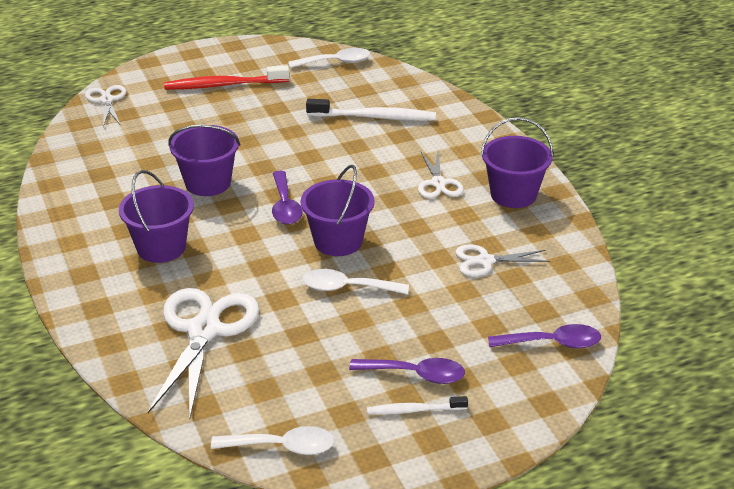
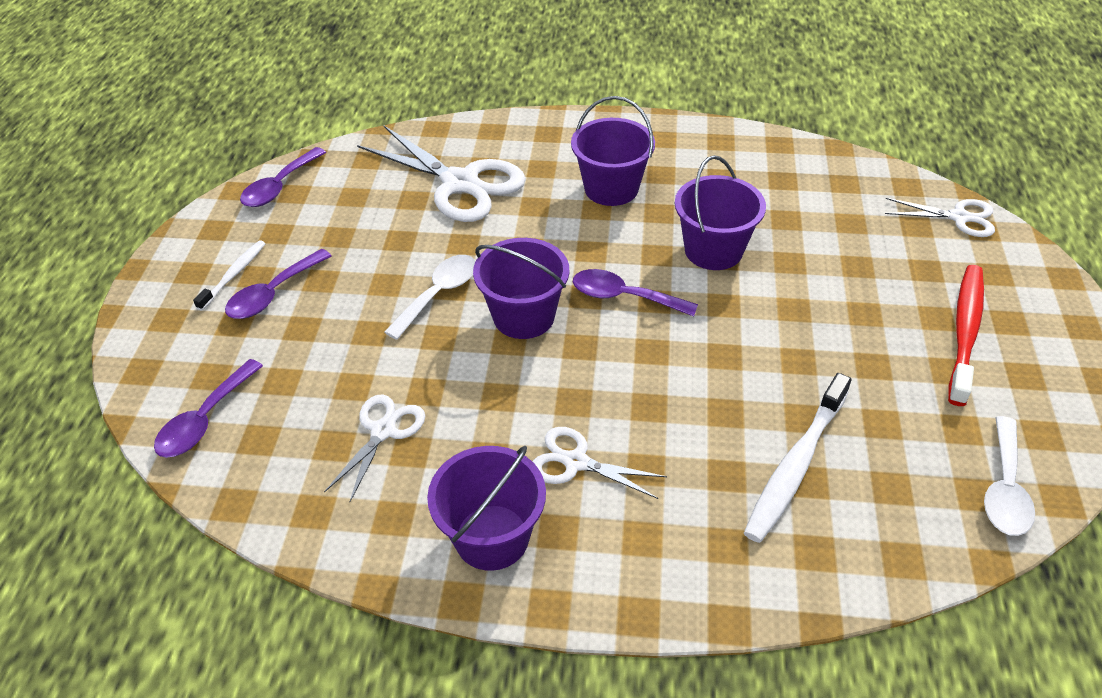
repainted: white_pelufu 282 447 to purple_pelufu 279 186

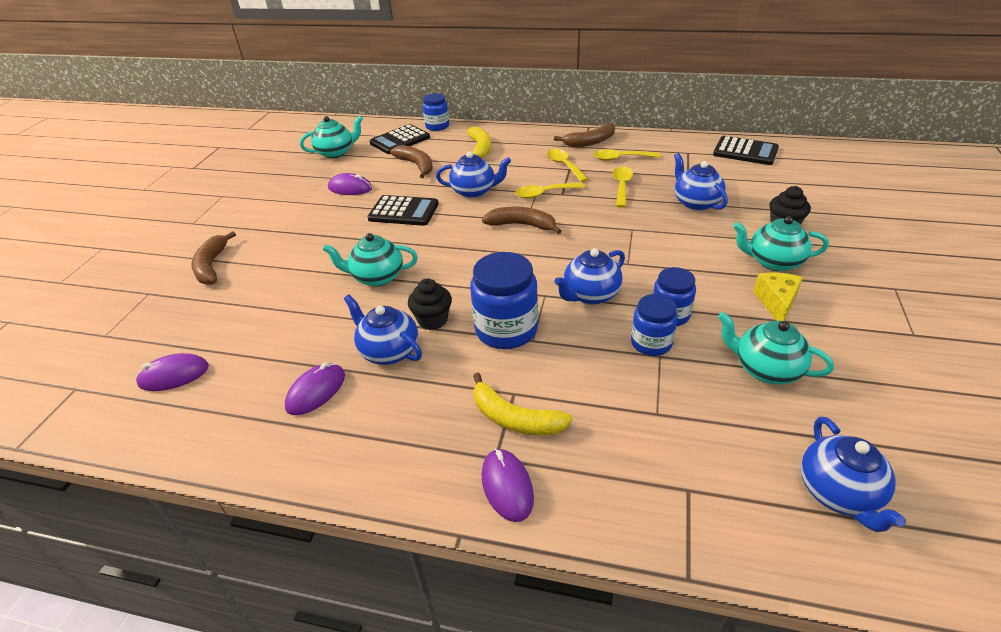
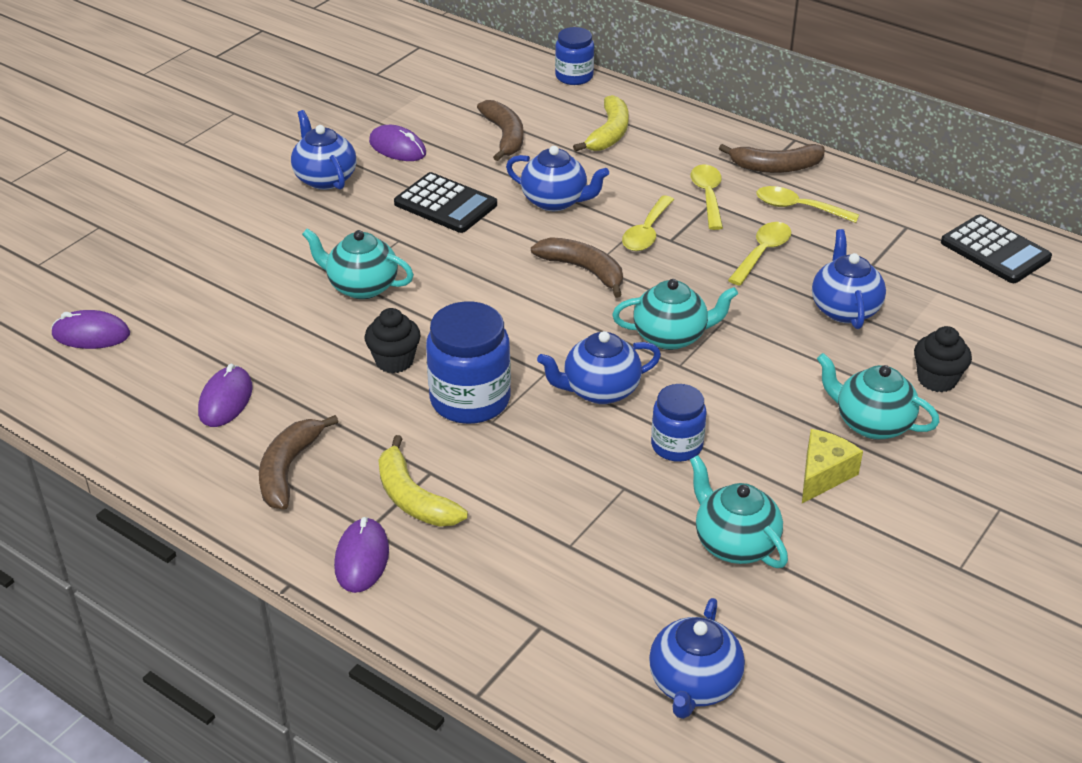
gone: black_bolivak 400 140; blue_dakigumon 651 343
shifted: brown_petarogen 212 266 to 288 469; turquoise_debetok 336 153 to 671 336; blue_debetok 389 351 to 325 178
rotated: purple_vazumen 316 391 = 226 400 45 degrees counterclockwise; yellow_pelufu 544 194 = 646 232 75 degrees counterclockwise

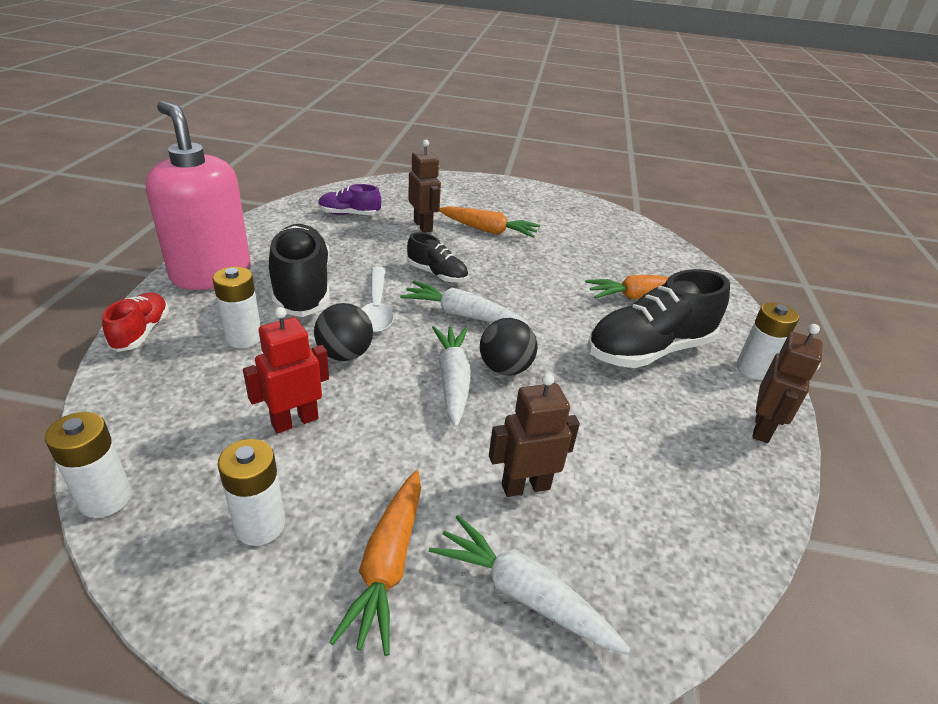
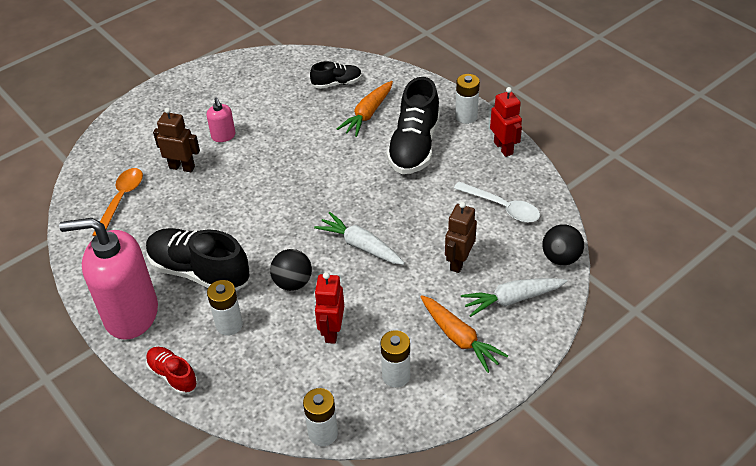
gone: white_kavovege 462 315
shifted: white_pelufu 376 308 to 502 207; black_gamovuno 437 274 to 337 83; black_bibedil 505 368 to 560 258
swapped: purple_gamovuno 349 214 to orange_pelufu 121 199; orange_kavovege 488 230 to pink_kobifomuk 223 136
repainted: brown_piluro 762 428 to red_piluro 503 148

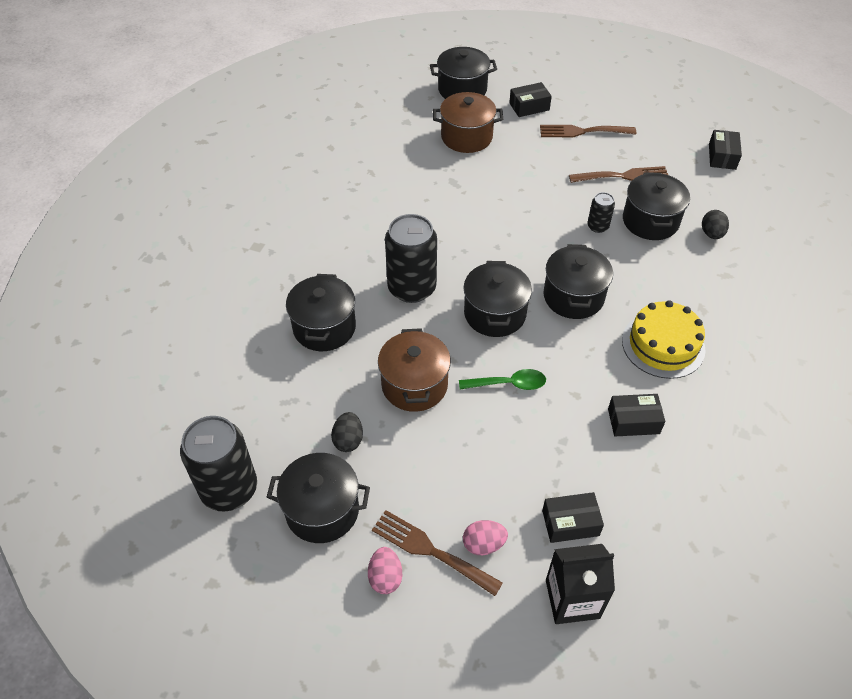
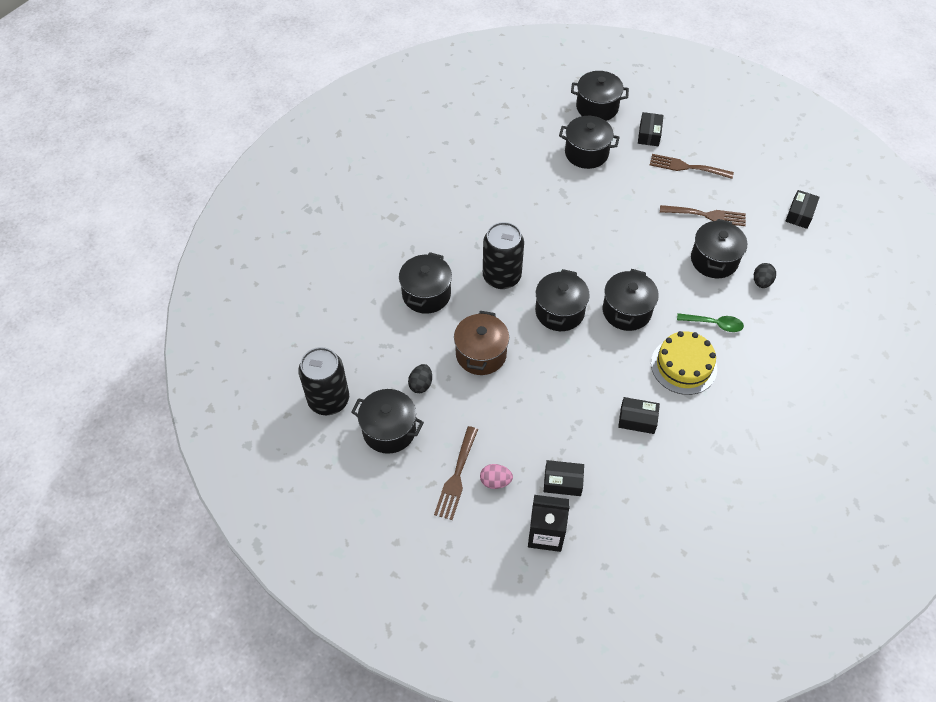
gone: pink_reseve 385 577; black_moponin 598 226
shifted: green_pelufu 508 384 to 714 324
repainted: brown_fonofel 466 137 to black_fonofel 586 153
rotated: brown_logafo 430 551 = 456 476 120 degrees counterclockwise; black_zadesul 529 106 = 649 134 75 degrees counterclockwise

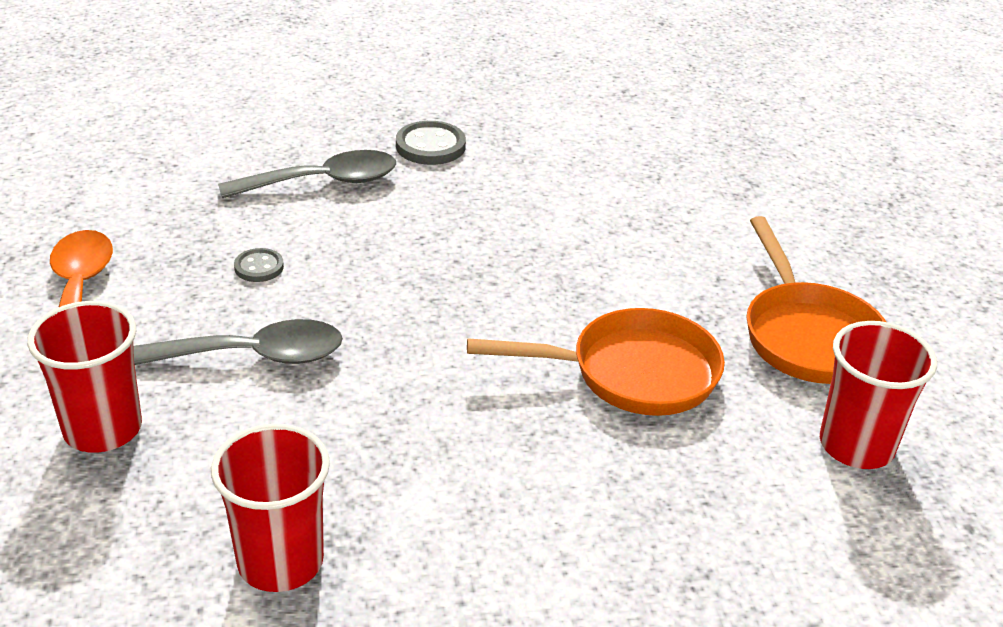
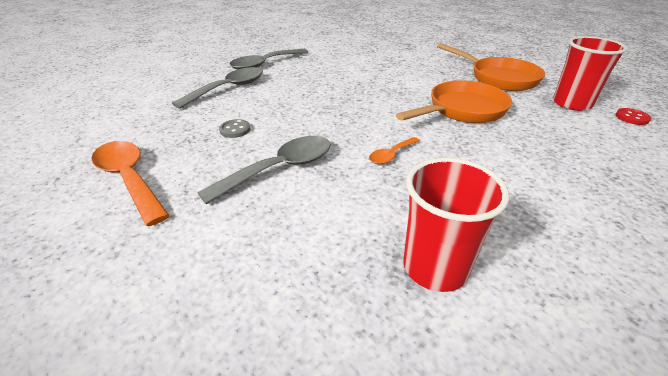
gone: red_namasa 103 429
new: orange_pelufu 391 155; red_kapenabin 632 118
swapped: grey_kapenabin 430 146 to grey_pelufu 265 64

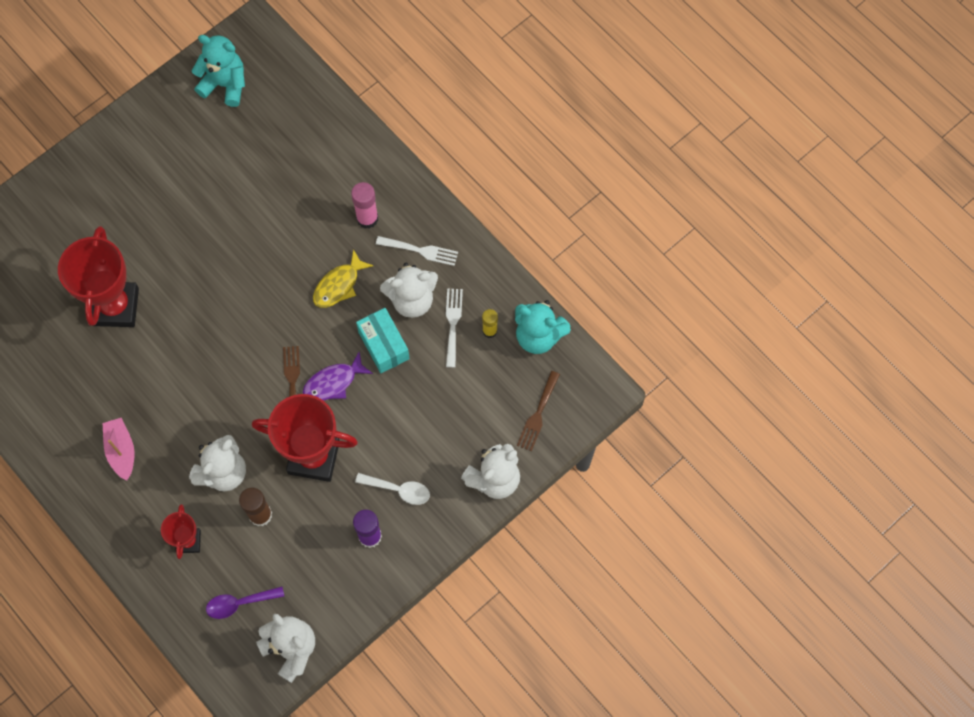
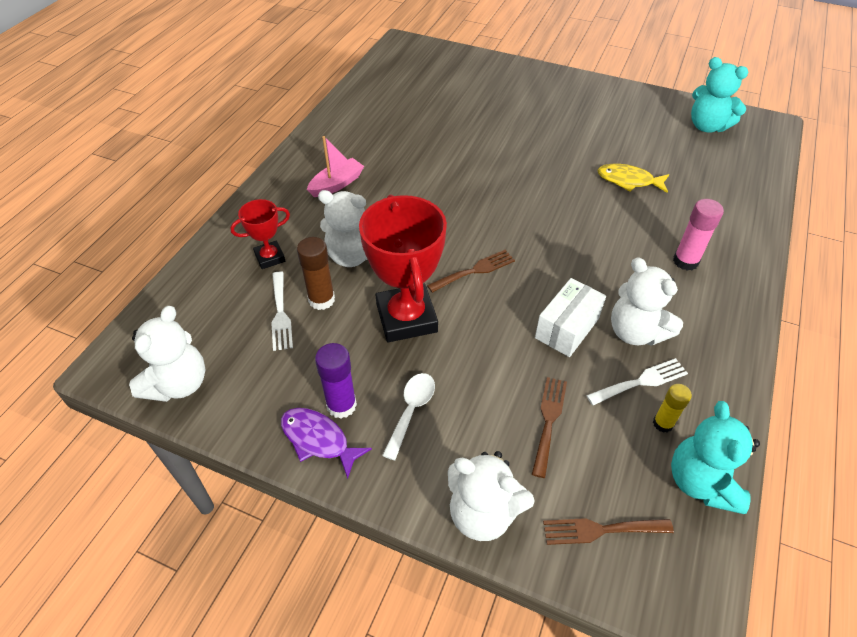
gone: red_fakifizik 115 307; purple_pelufu 239 603
new: brown_logafo 549 420
shifted: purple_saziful 333 382 to 318 440; yellow_saziful 339 285 to 628 181; white_logafo 421 251 to 280 314
repainted: turquoise_zadesul 383 345 to white_zadesul 567 328
rotated: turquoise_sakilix 225 84 = 707 126 135 degrees clockwise; white_pelufu 398 490 = 411 411 150 degrees counterclockwise

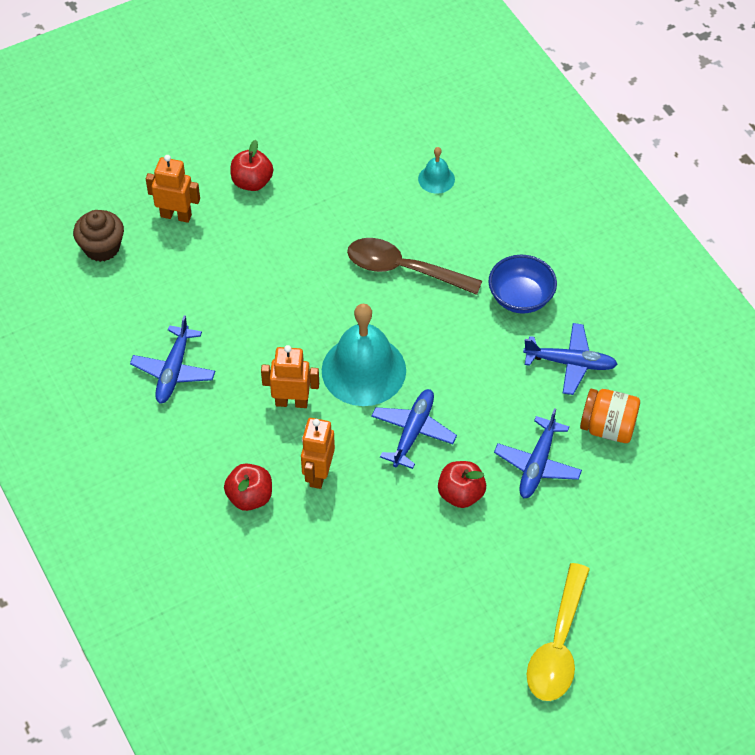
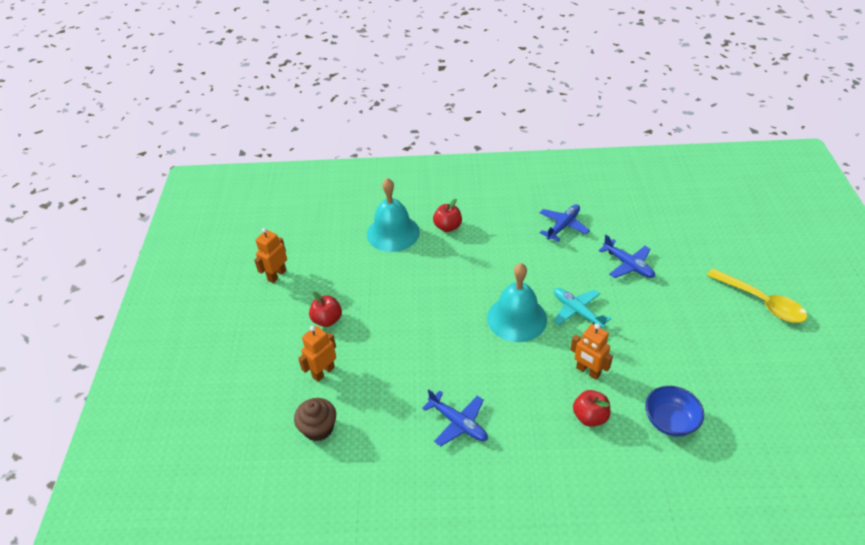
gone: brown_pelufu 403 269; orange_dakigumon 608 427
shifted: orange_piluro 291 402 to 277 275; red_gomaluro 461 494 to 448 227; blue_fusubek 520 297 to 670 421
repainted: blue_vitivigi 413 432 to turquoise_vitivigi 577 312
scaled: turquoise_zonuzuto 436 179 = 393 233 x2.14

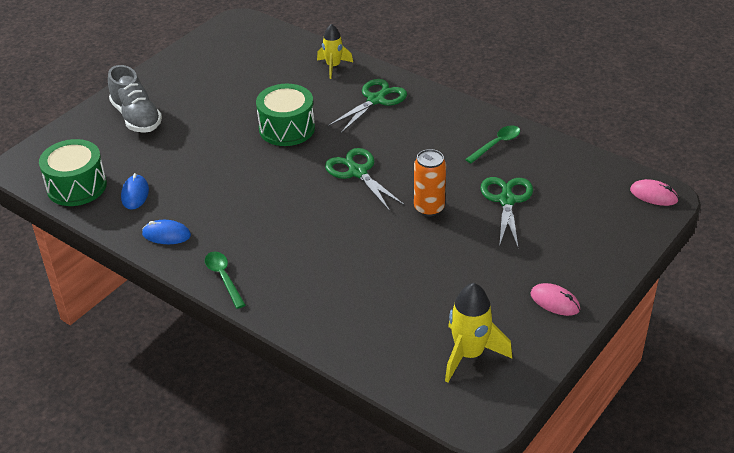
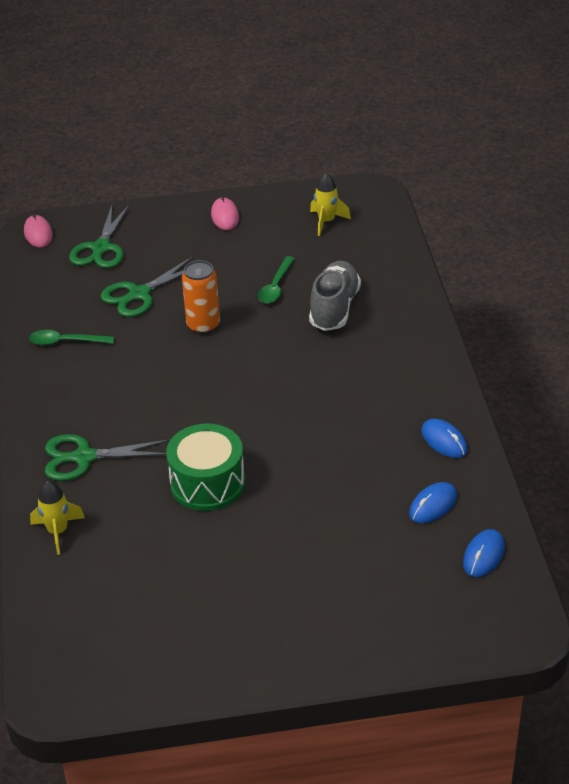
shifted: grey_gamovuno 136 117 to 334 308; green_pelufu 223 278 to 275 286; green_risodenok 357 172 to 101 248
swapped: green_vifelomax 77 186 to blue_vazumen 483 555
scaled: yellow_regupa 469 354 = 326 221 x0.66

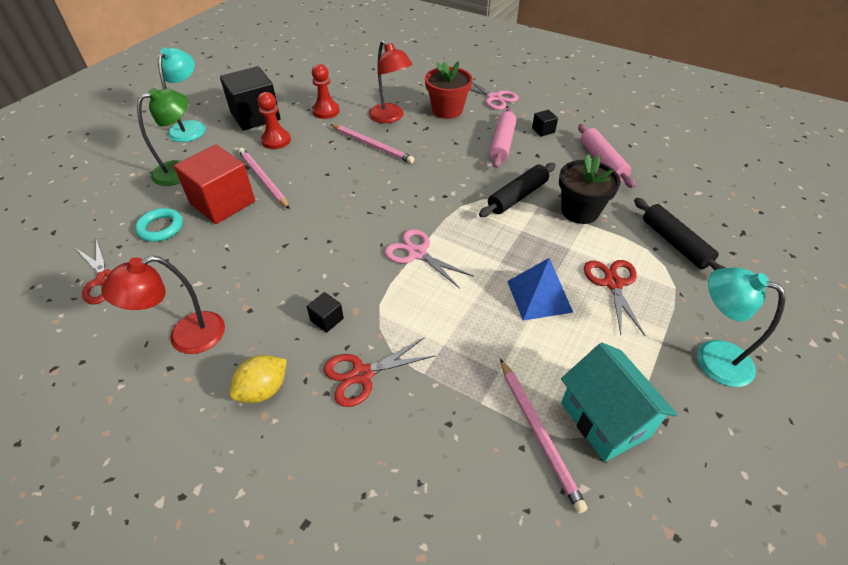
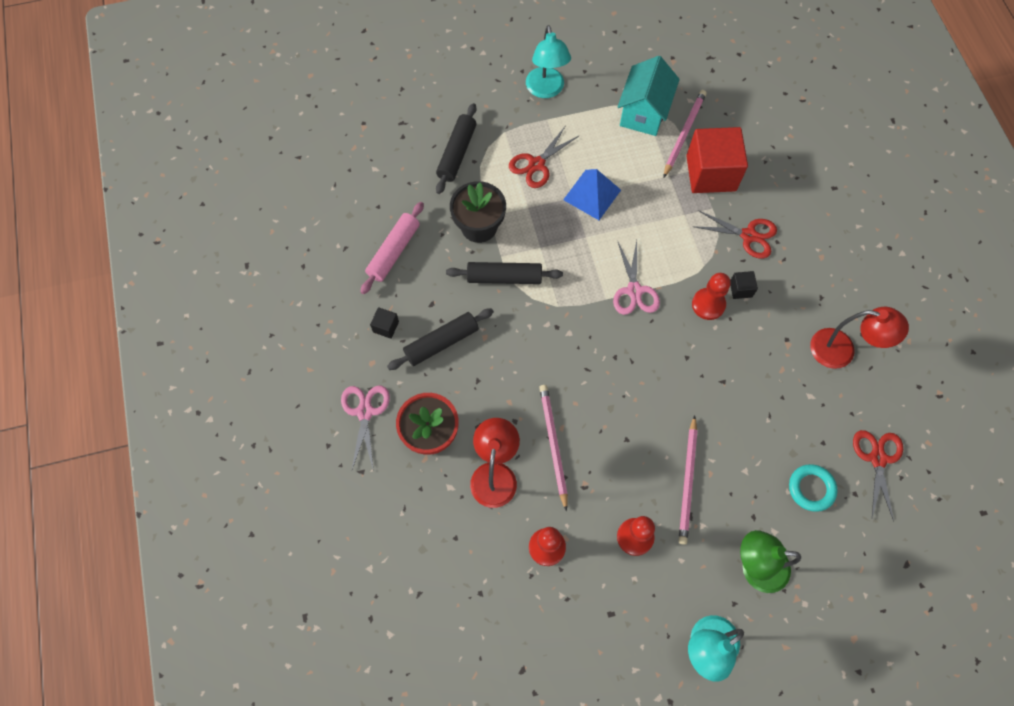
gone: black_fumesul 255 116; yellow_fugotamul 263 390
new: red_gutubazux 708 304
shifted: red_fumesul 222 202 to 711 173
repainted: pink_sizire 502 144 to black_sizire 441 342

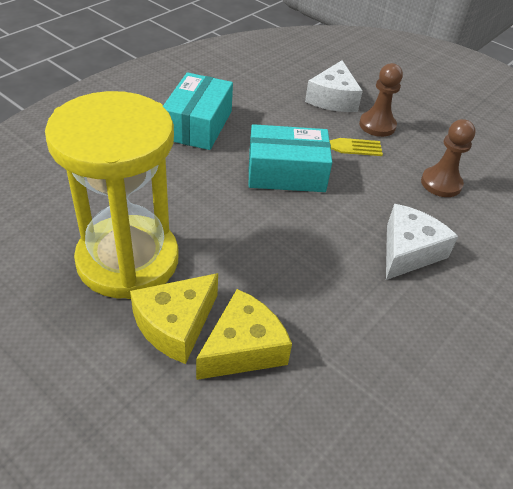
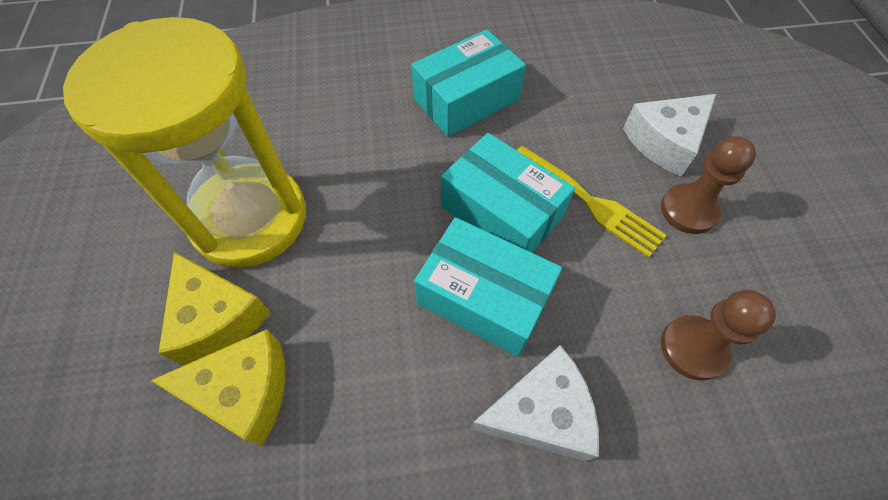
new: turquoise_zadesul 484 297
rotated: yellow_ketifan 175 325 = 217 318 120 degrees counterclockwise

